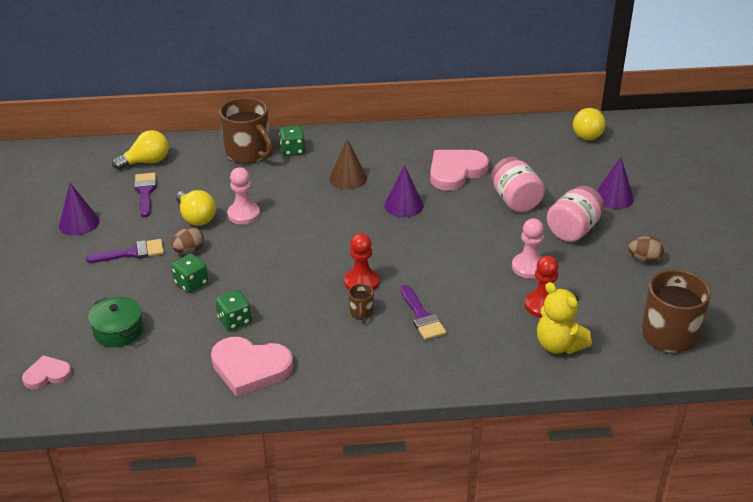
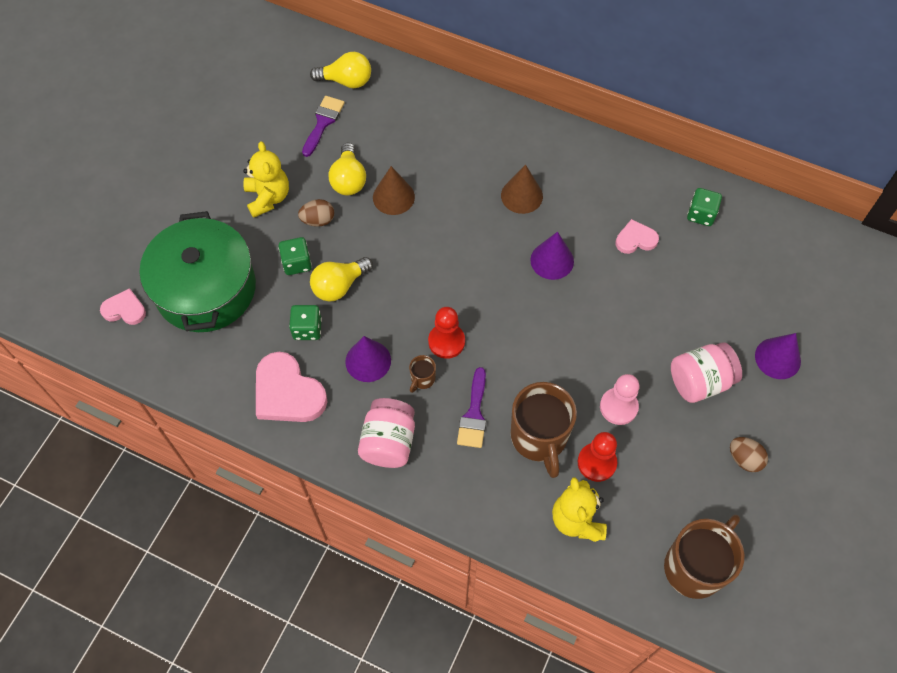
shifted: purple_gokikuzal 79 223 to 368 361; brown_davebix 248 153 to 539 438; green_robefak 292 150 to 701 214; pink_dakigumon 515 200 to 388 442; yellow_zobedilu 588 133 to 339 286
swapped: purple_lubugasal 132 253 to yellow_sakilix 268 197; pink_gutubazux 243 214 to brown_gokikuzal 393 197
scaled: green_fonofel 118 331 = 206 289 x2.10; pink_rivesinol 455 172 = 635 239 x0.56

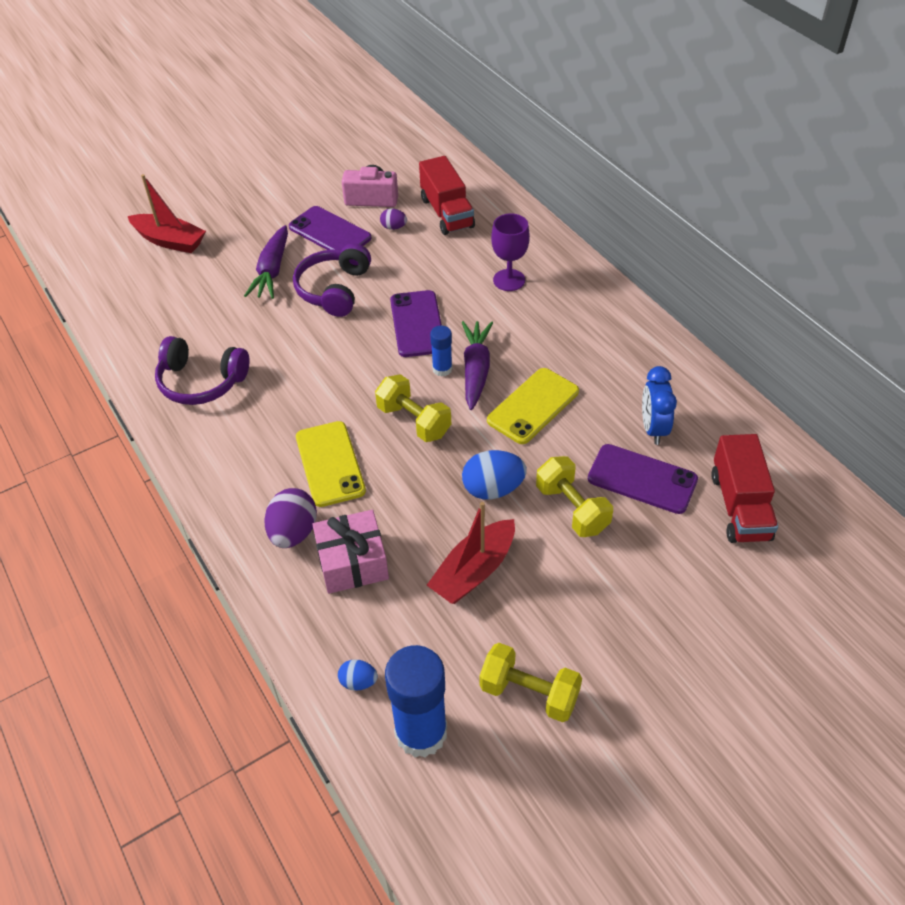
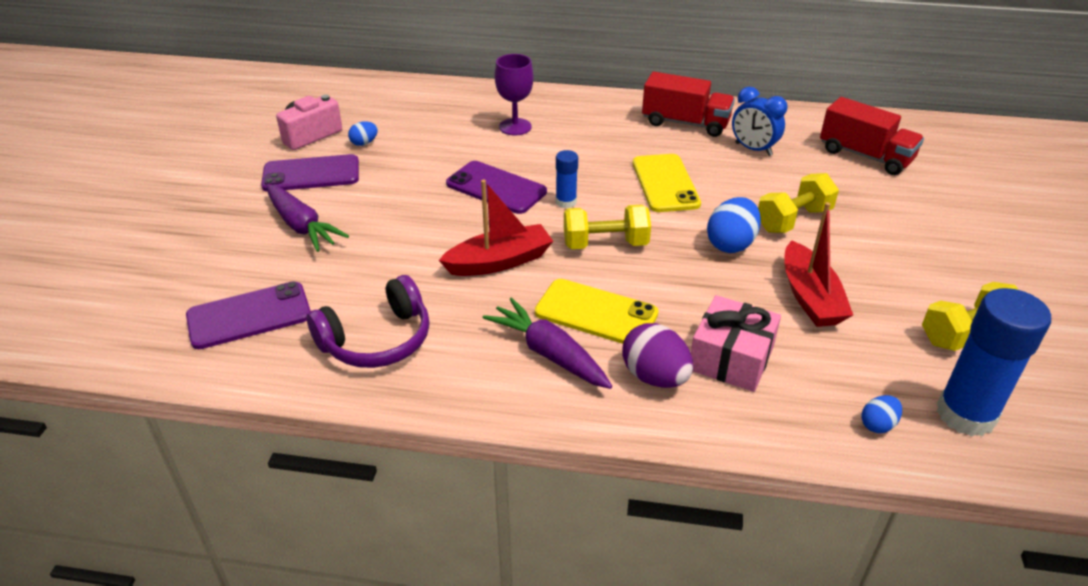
gone: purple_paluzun 334 289
shifted: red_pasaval 170 241 to 499 262; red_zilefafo 447 213 to 685 123; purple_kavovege 476 370 to 549 353; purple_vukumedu 642 479 to 249 316
repainted: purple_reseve 394 227 to blue_reseve 364 143
rotated: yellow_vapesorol 572 509 = 793 220 45 degrees counterclockwise

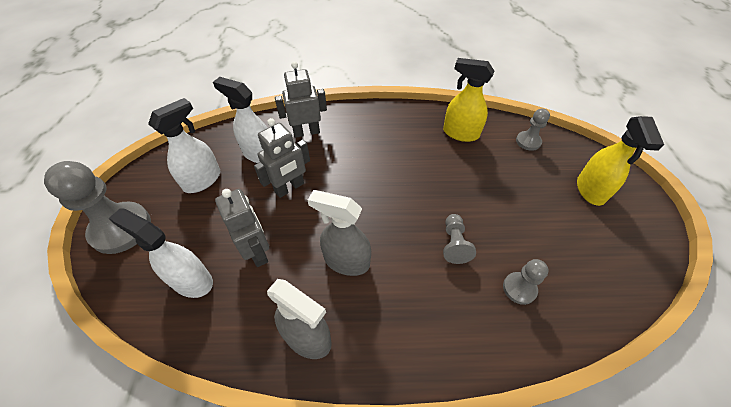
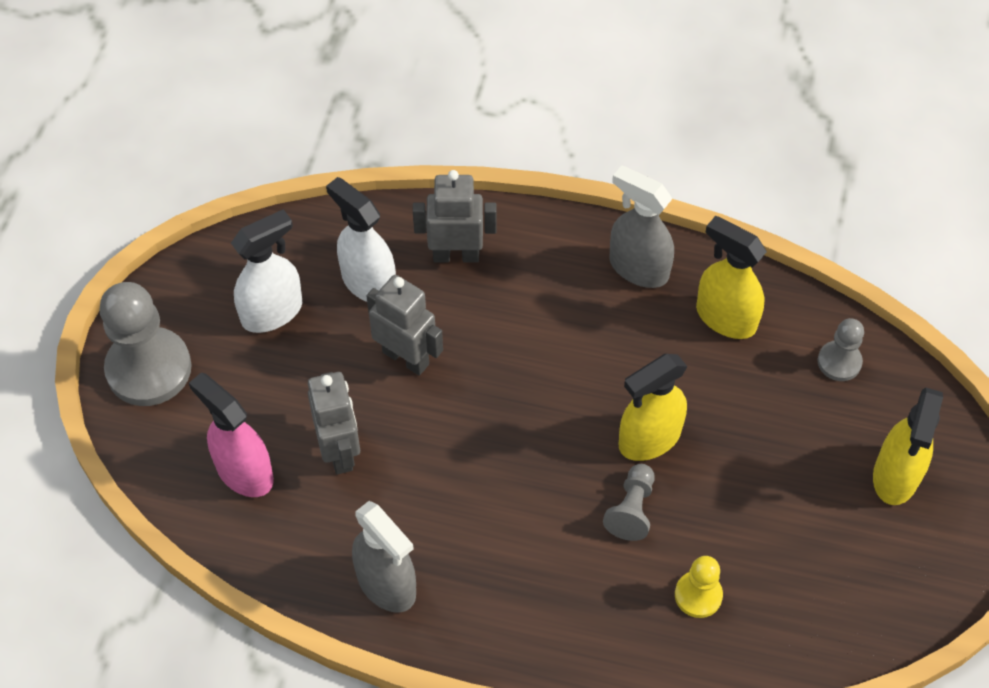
new: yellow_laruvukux 649 439
shifted: grey_laruvukux 346 261 to 638 268
repainted: white_laruvukux 191 281 to pink_laruvukux 244 472; grey_gutubazux 519 288 to yellow_gutubazux 698 595
rotated: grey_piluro 289 188 = 406 358 120 degrees counterclockwise

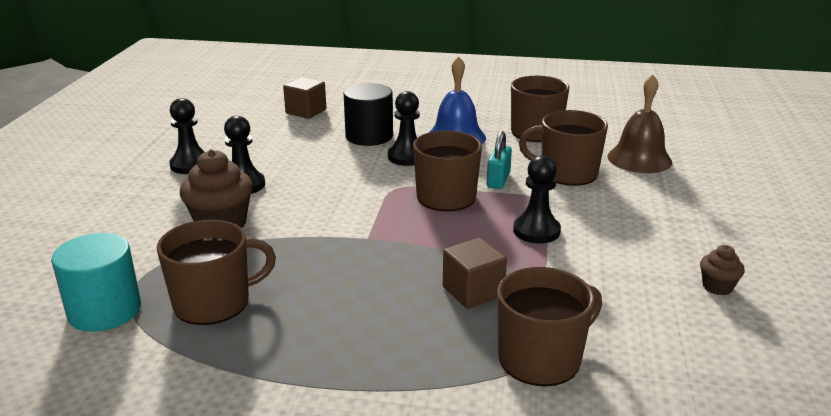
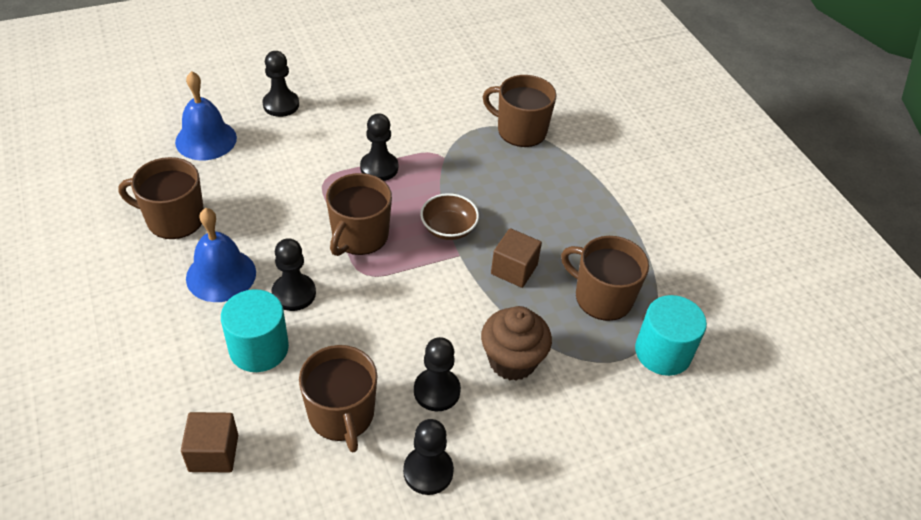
gone: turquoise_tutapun 498 180; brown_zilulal 717 287
new: black_gutubazux 281 105; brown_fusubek 448 228
shifted: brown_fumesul 473 291 to 514 269; brown_davebix 567 173 to 341 414
repainted: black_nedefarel 369 136 to turquoise_nedefarel 259 348; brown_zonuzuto 639 159 to blue_zonuzuto 206 139

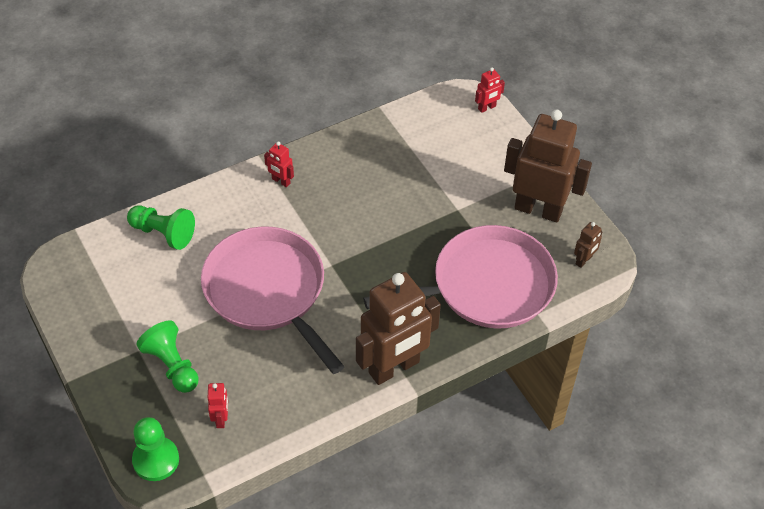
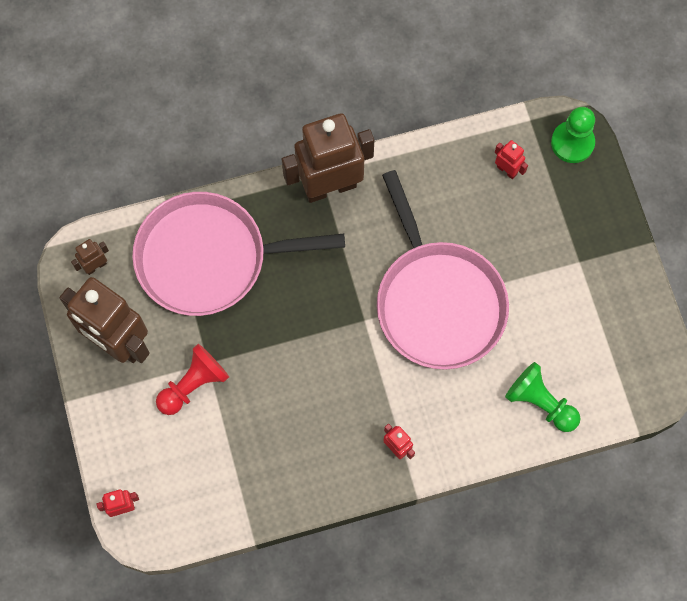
gone: green_gutubazux 172 365
new: red_gutubazux 193 384
rotated: red_piluro 221 418 = 507 170 120 degrees clockwise

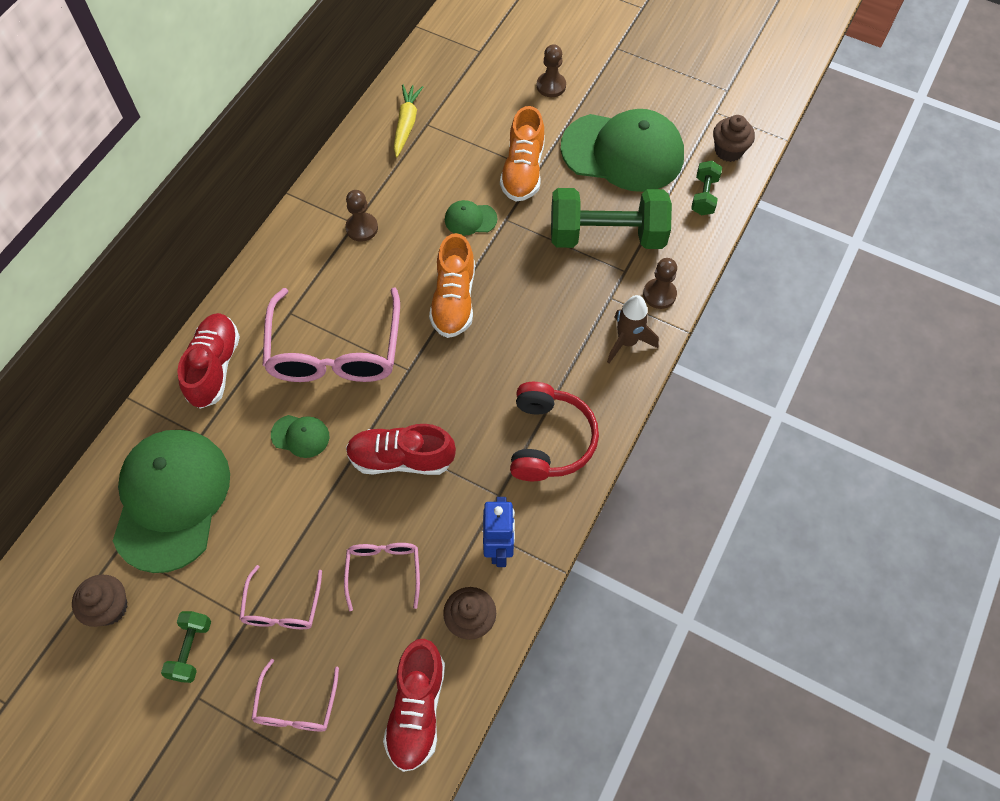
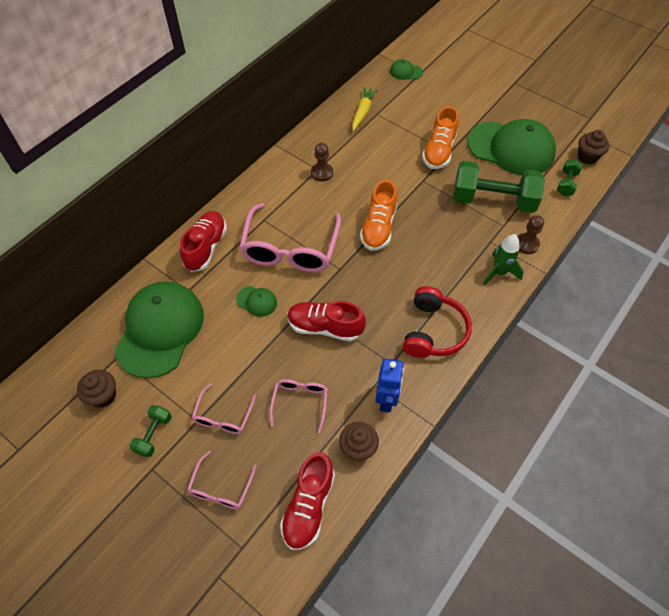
gone: brown_gutubazux 551 86
shifted: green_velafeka 470 219 to 406 72
repainted: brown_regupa 627 342 to green_regupa 499 272

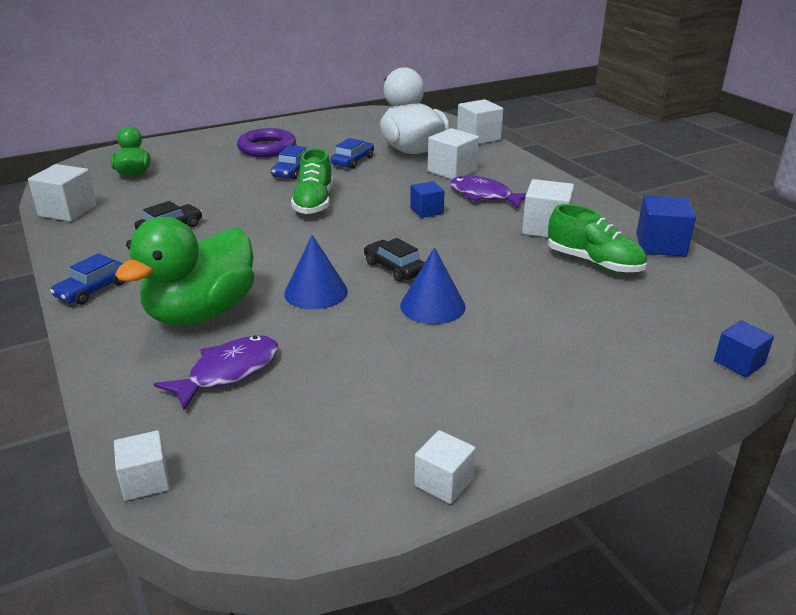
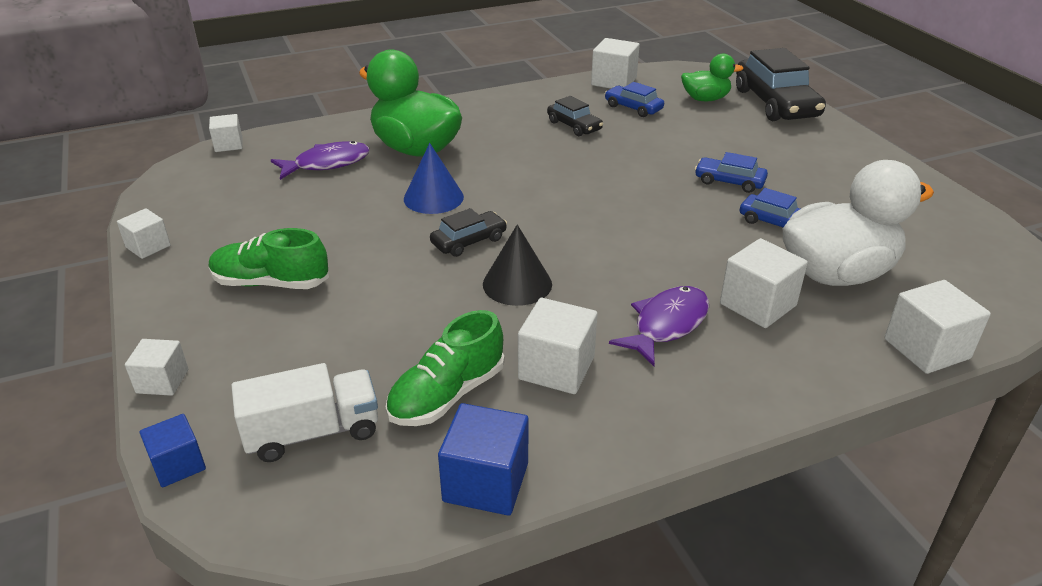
gone: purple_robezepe 267 148; blue_gokikuzal 432 306; blue_fumesul 426 211
new: white_fumesul 162 381; white_zilefafo 313 432; black_gokikuzal 517 284; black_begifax 775 103
shifted: blue_begifax 93 290 to 633 108; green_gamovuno 314 203 to 271 283
rotated: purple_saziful 228 372 = 327 164 75 degrees counterclockwise

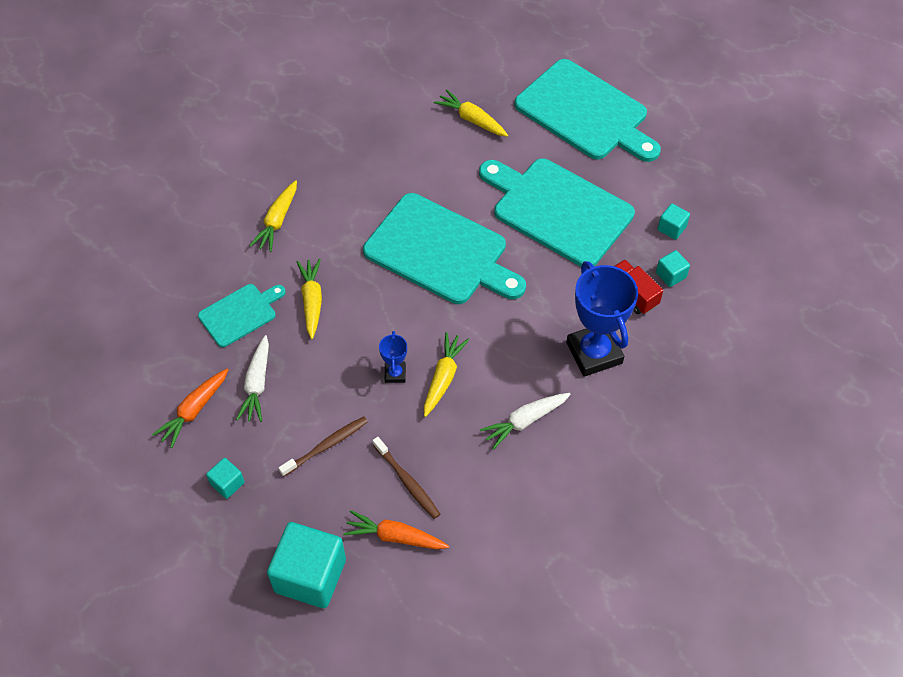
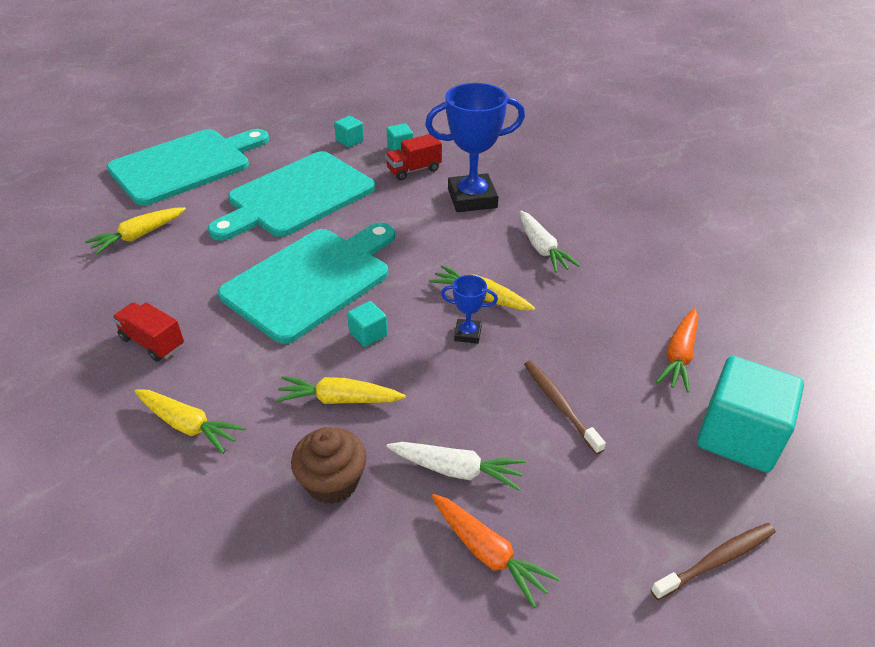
new: red_zilefafo 153 342
shifted: turquoise_fumesul 227 483 to 368 334; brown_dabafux 407 481 to 716 560
swapped: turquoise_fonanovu 240 314 to brown_zilulal 332 482

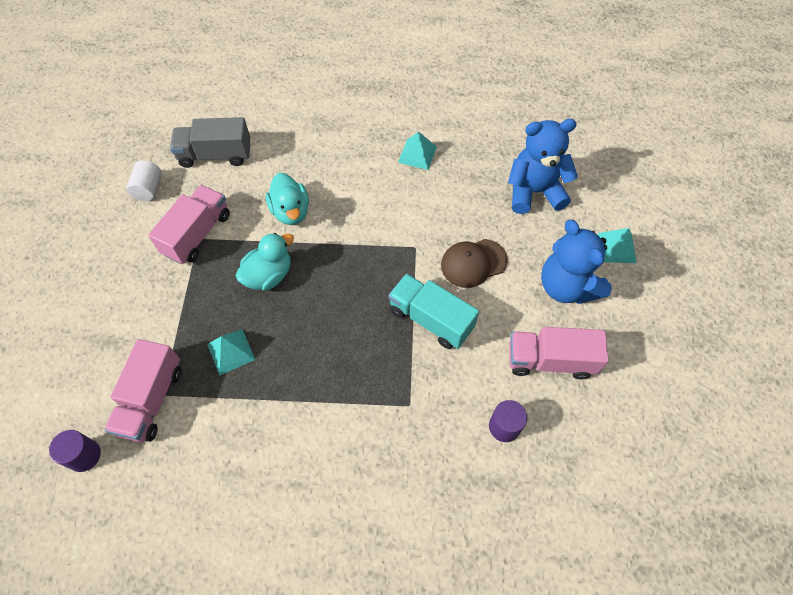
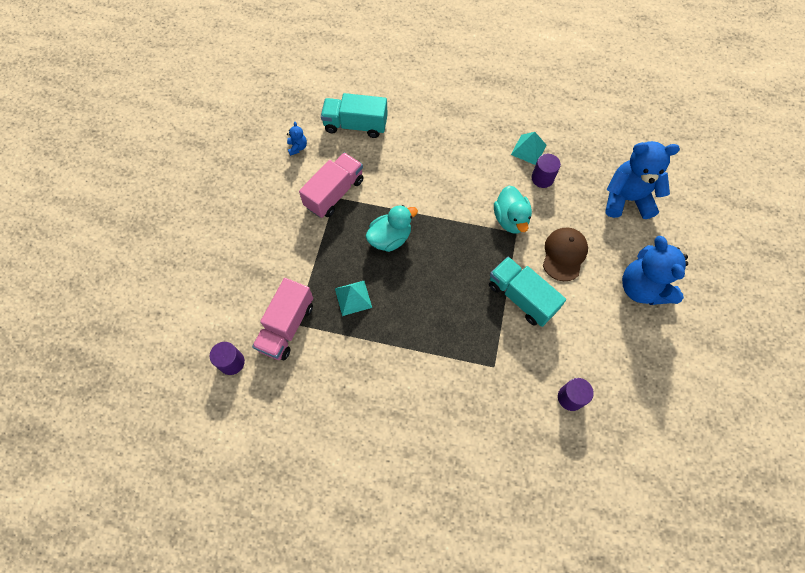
gone: pink_zilefafo 550 360; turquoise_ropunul 616 248
new: purple_nedefarel 542 178
shifted: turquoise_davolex 291 211 to 510 219
swapped: white_nedefarel 148 189 to blue_sakilix 297 147
repainted: grey_zilefafo 215 155 to turquoise_zilefafo 355 125
rotated: brown_velafeka 473 263 = 564 254 120 degrees clockwise

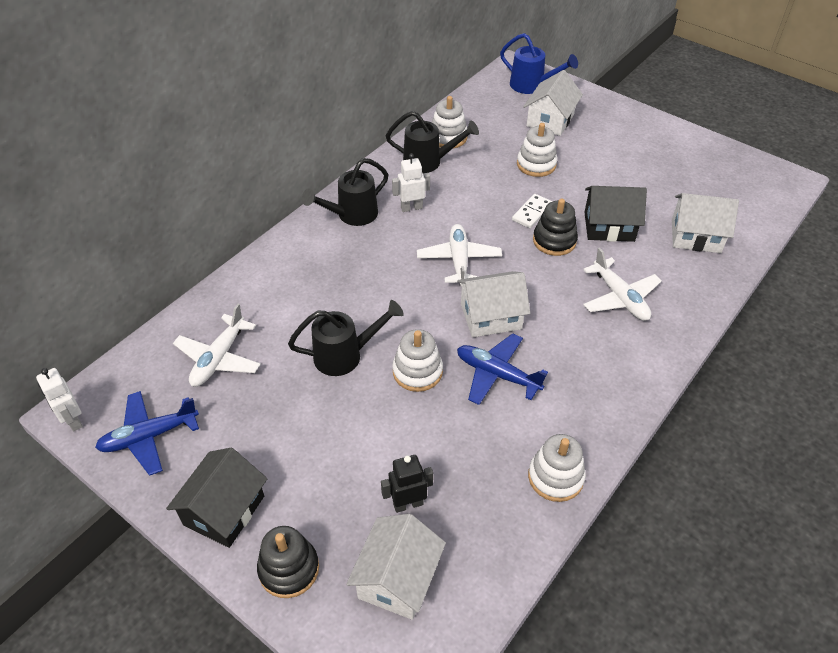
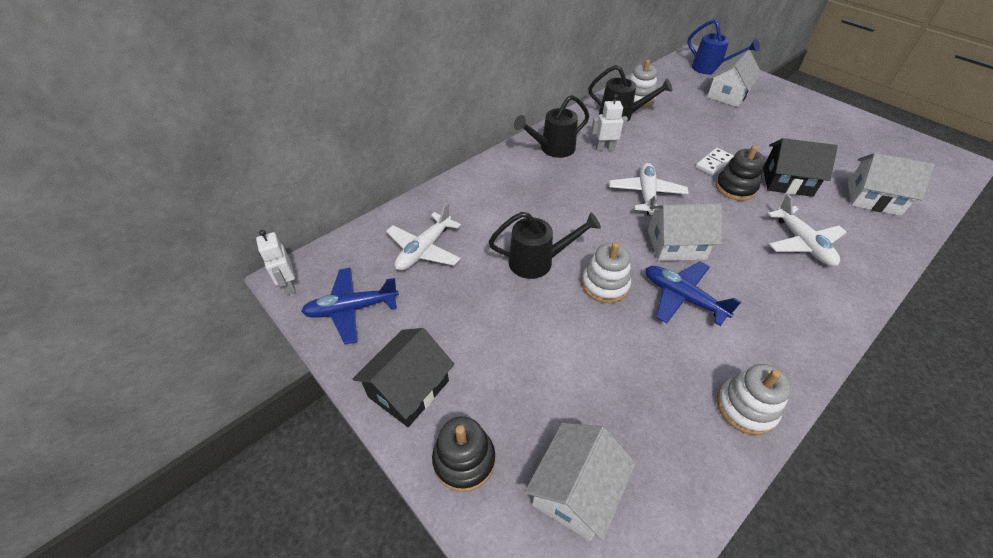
gone: black_piluro 408 504; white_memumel 536 164

